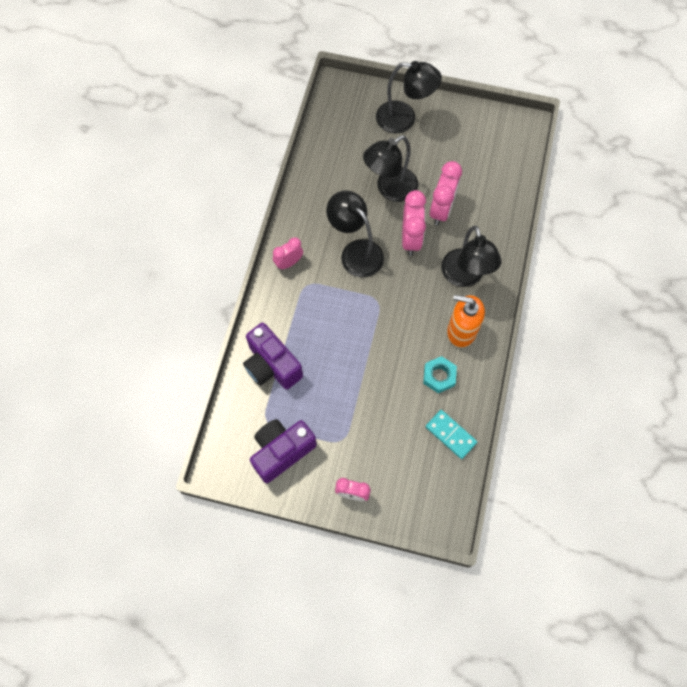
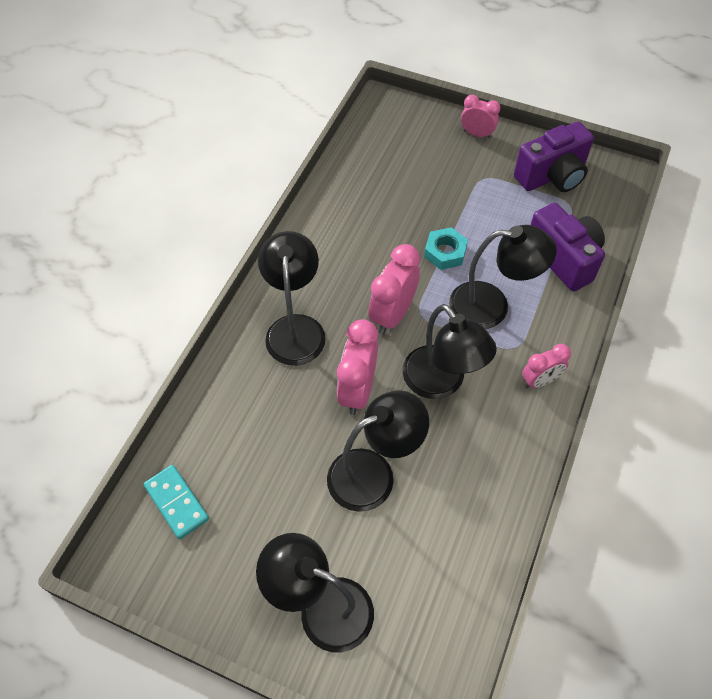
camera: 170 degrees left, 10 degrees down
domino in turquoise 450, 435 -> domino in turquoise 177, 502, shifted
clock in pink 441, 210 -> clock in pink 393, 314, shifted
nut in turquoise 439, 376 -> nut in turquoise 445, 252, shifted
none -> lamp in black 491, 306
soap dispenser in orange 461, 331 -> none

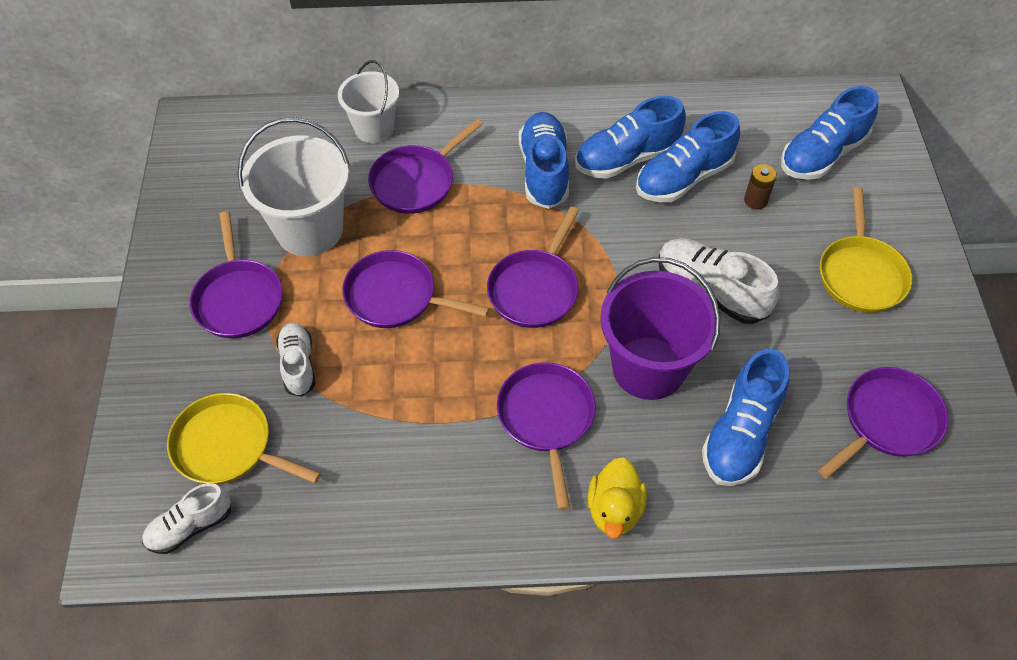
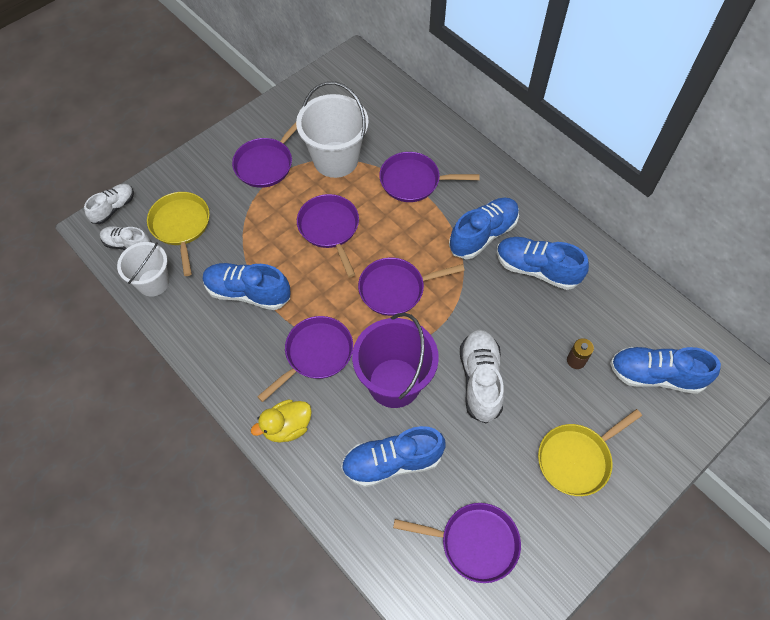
camera: 50 degrees right, 5 degrees up
shoe in white 298, 365 -> shoe in white 113, 208, shifted
bucket in white 374, 128 -> bucket in white 153, 282, shifted
shoe in blue 683, 178 -> shoe in blue 248, 292, shifted

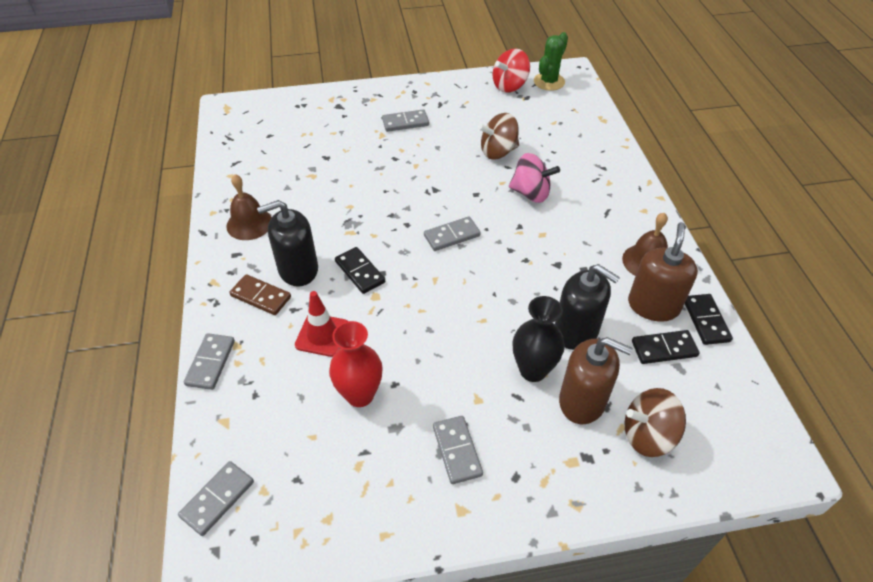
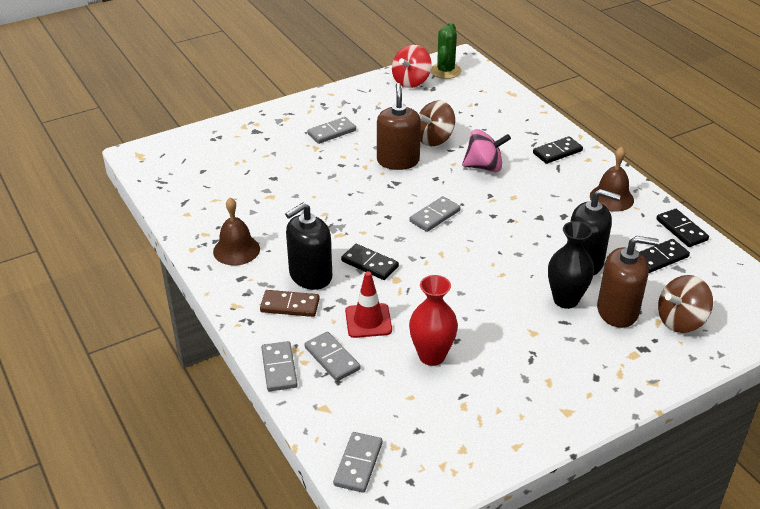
camera: 20 degrees left, 10 degrees down
domino in grey 457, 451 -> domino in grey 332, 358, shifted
soap dispenser in brown 653, 306 -> soap dispenser in brown 398, 161, shifted
none -> domino in black 557, 152

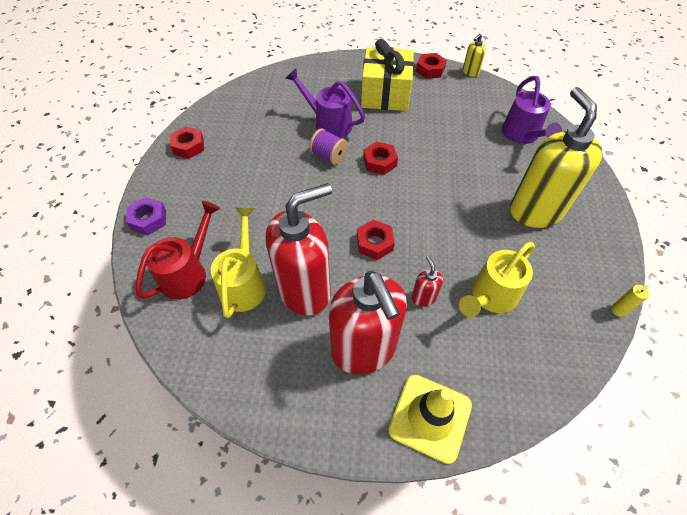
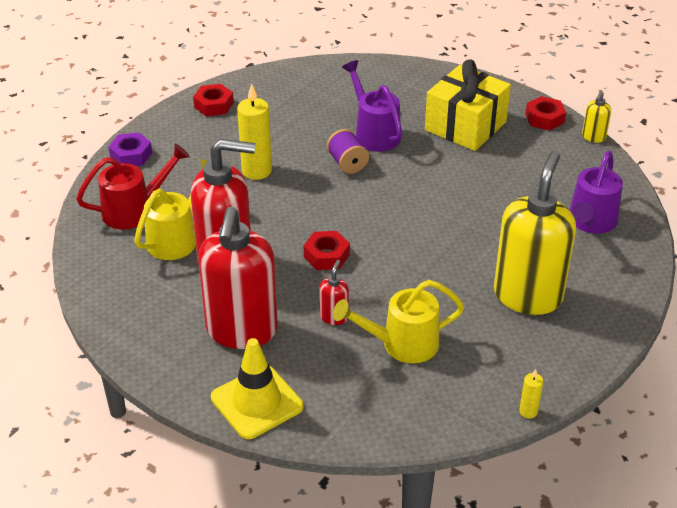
camera: 30 degrees right, 15 degrees down
none -> candle in yellow 256, 171
soap dispenser in yellow 470, 72 -> soap dispenser in yellow 593, 137, 45 degrees counterclockwise
nut in red 379, 162 -> none

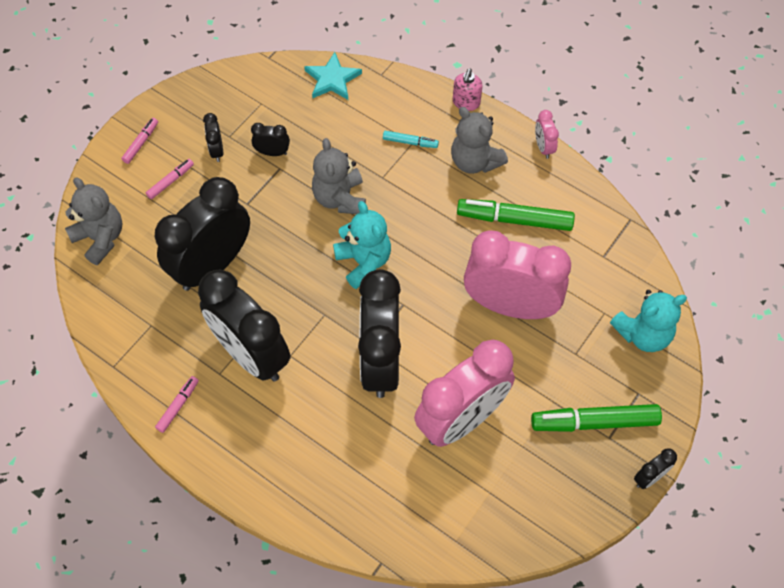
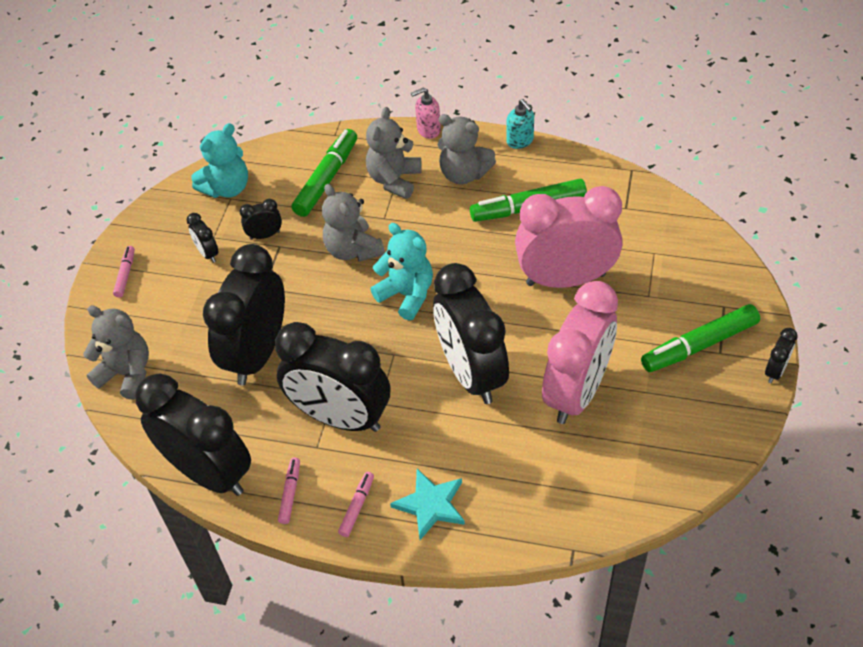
camera: 20 degrees left, 10 degrees down
none -> clock in black 209, 473
teddy bear in turquoise 643, 334 -> teddy bear in turquoise 227, 188, shifted
none -> marker in green 326, 179
marker in pink 170, 181 -> marker in pink 357, 507, shifted
marker in turquoise 410, 142 -> teddy bear in grey 394, 180
star in turquoise 332, 79 -> star in turquoise 430, 505, shifted
soap dispenser in pink 466, 102 -> soap dispenser in pink 428, 130, 75 degrees clockwise
clock in pink 543, 147 -> soap dispenser in turquoise 520, 141

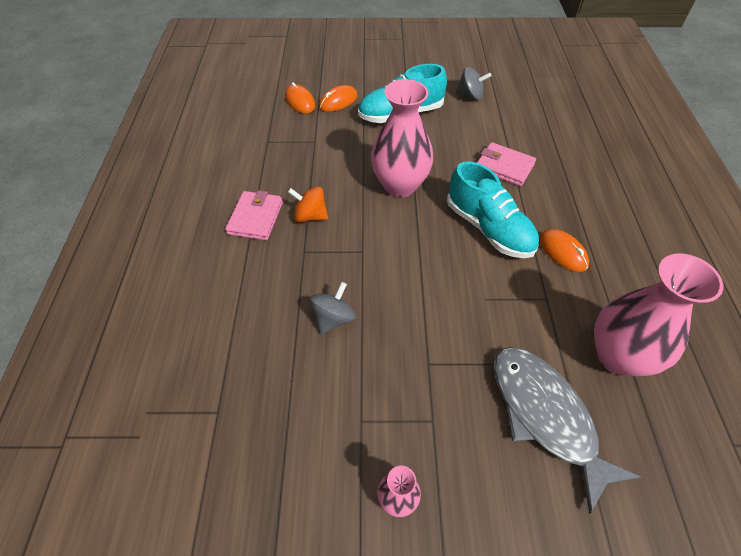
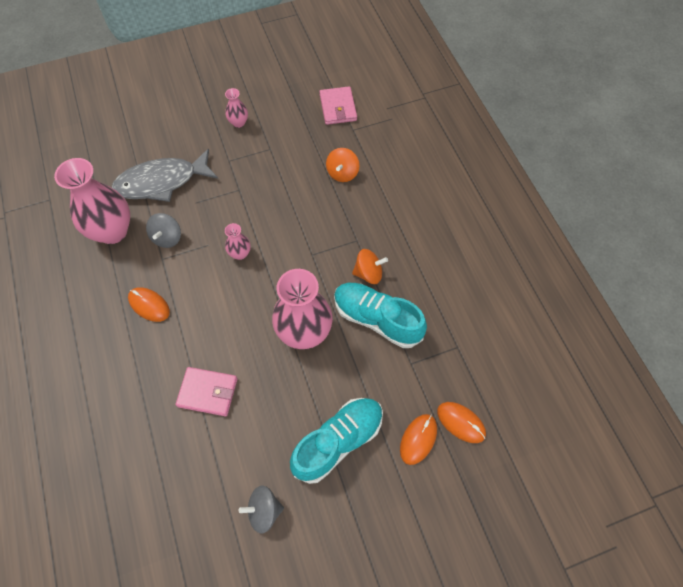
camera: 160 degrees right, 10 degrees up
fish in grey 545, 416 -> fish in grey 162, 182, 120 degrees clockwise
spinning top in grey 333, 318 -> spinning top in grey 167, 238, shifted
none -> vase in pink 240, 253
wallet in pink 255, 218 -> wallet in pink 338, 108, shifted
none -> spinning top in orange 342, 173
shoe in turquoise 488, 228 -> shoe in turquoise 377, 319, shifted

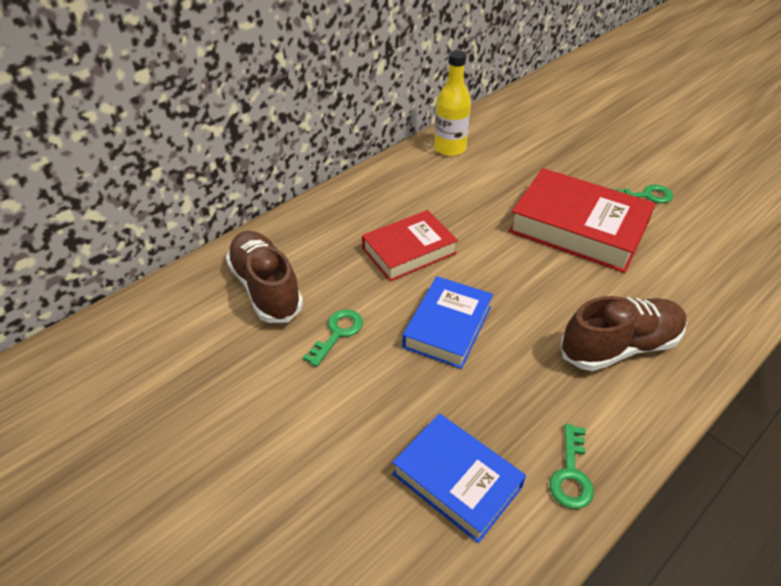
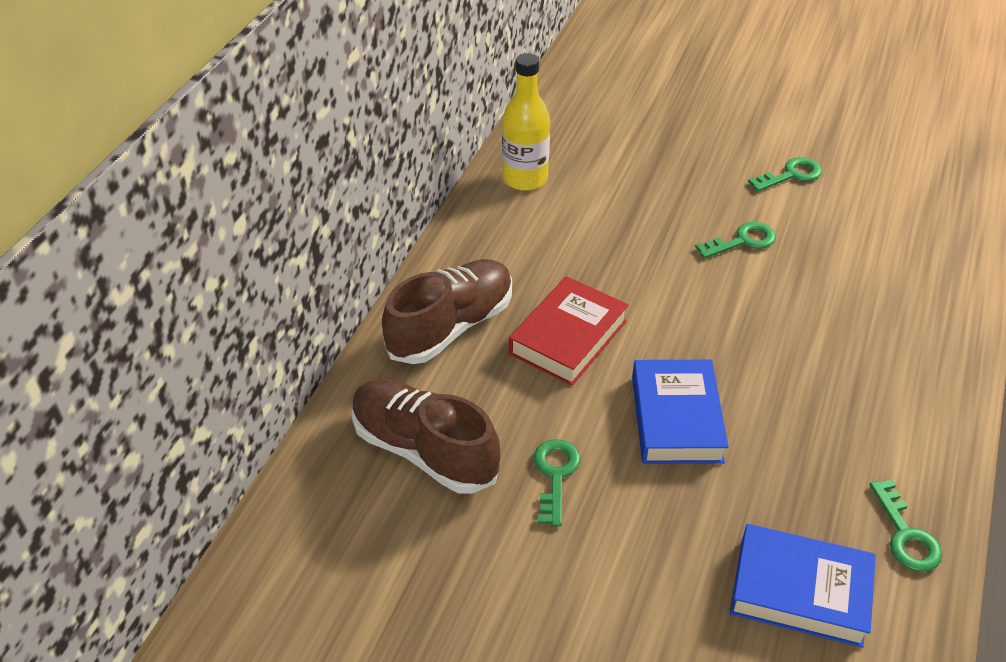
camera: 25 degrees left, 0 degrees up
shoe in brown 619, 346 -> shoe in brown 451, 327, shifted
book in red 578, 228 -> key in green 742, 241

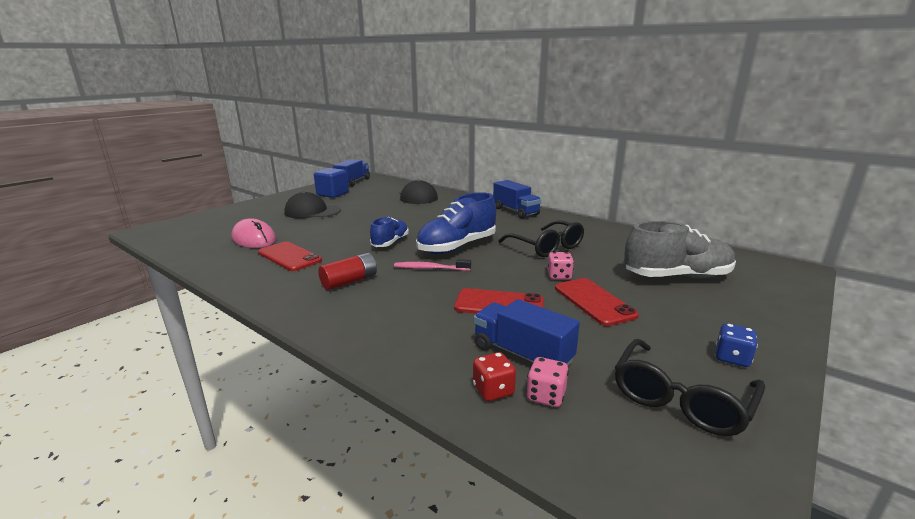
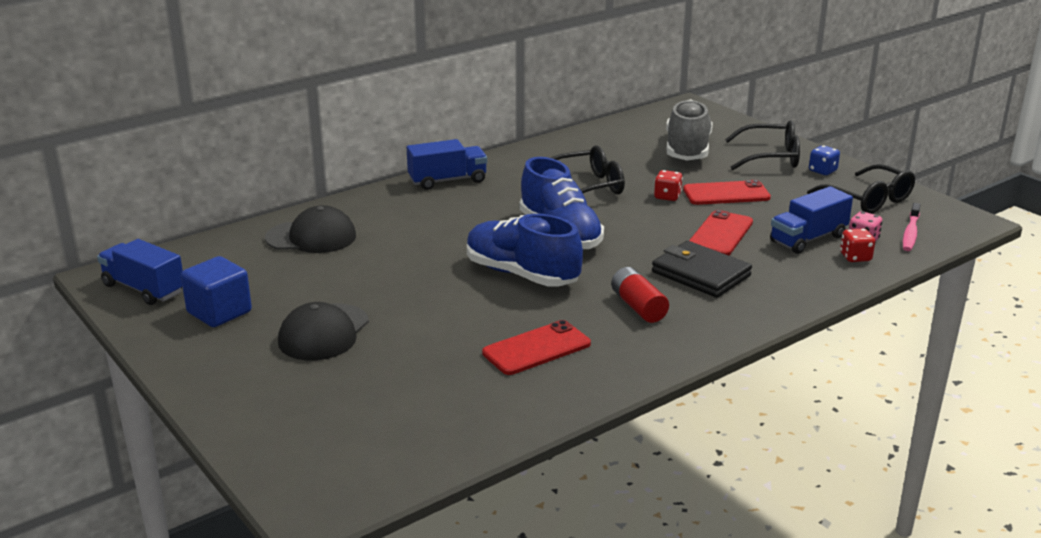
camera: 75 degrees left, 5 degrees up
shoe in blue 390, 243 -> shoe in blue 521, 274, x1.68
none -> wallet in black 701, 274
dice in pink 559, 276 -> dice in red 667, 196
none -> glasses in black 771, 157
toothbrush in pink 430, 268 -> toothbrush in pink 910, 233, shifted
mouse in pink 254, 239 -> none

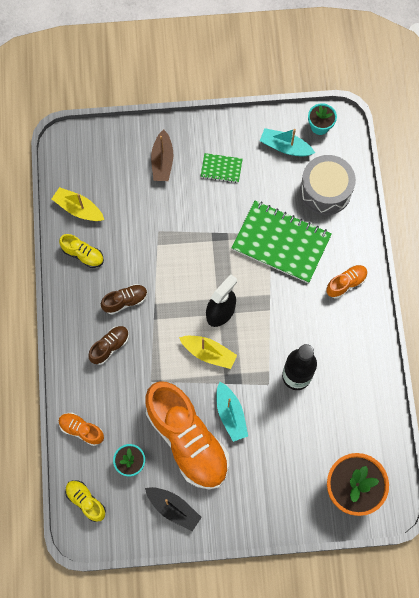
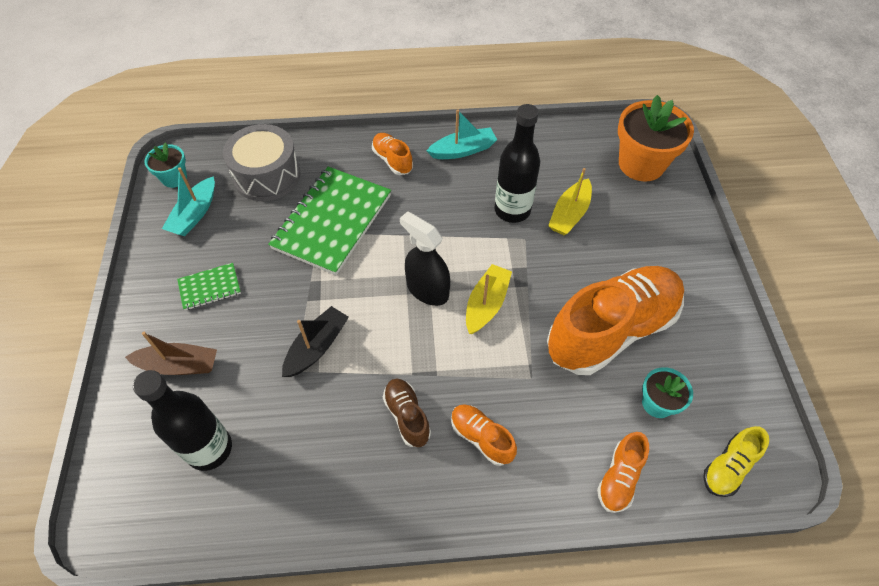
camera: 90 degrees left, 15 degrees down
none -> bottle in black 209, 449
notebook in green 221, 169 -> notebook in green 210, 287, 60 degrees clockwise
boat in black 173, 508 -> boat in black 317, 347, shifted
boat in turquoise 230, 414 -> boat in turquoise 463, 150, shifted
shoe in brown 110, 346 -> shoe in orange 481, 438
boat in yellow 78, 209 -> boat in yellow 569, 214, shifted
shoe in yellow 83, 254 -> none

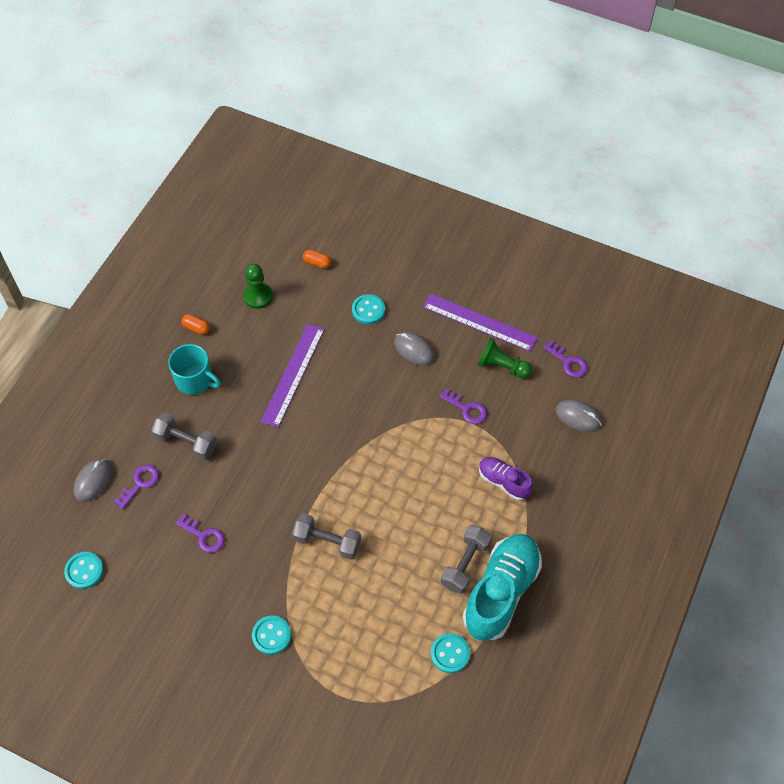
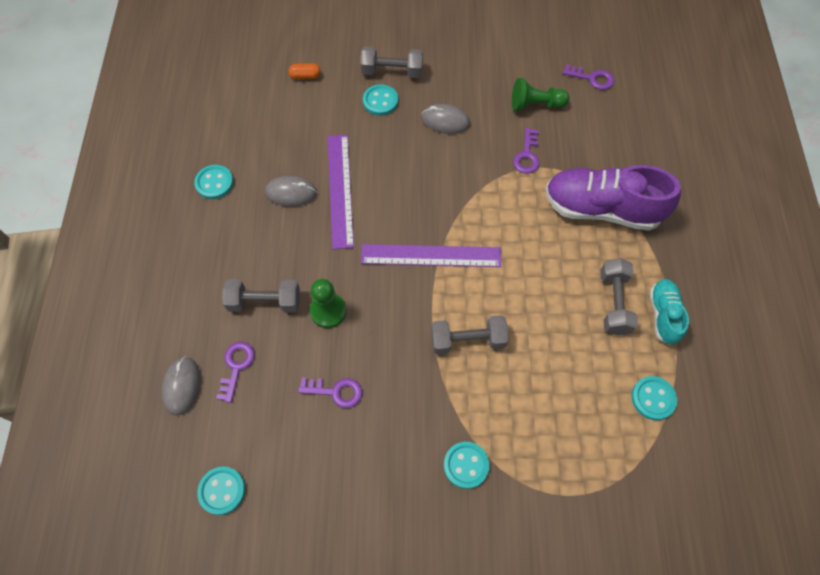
camera: 25 degrees left, 5 degrees up
capsule in orange 196, 328 -> button in turquoise 214, 183
mouse in grey 578, 417 -> mouse in grey 291, 193, shifted
pawn in green 258, 296 -> pawn in green 328, 311, shifted
none -> dumbbell in grey 392, 72
ruler in purple 479, 322 -> ruler in purple 431, 256, shifted
key in purple 467, 409 -> key in purple 527, 155, 90 degrees clockwise
shoe in purple 503, 482 -> shoe in purple 601, 209, x1.87
shoe in turquoise 501, 592 -> shoe in turquoise 663, 315, x0.53
mug in turquoise 195, 380 -> none

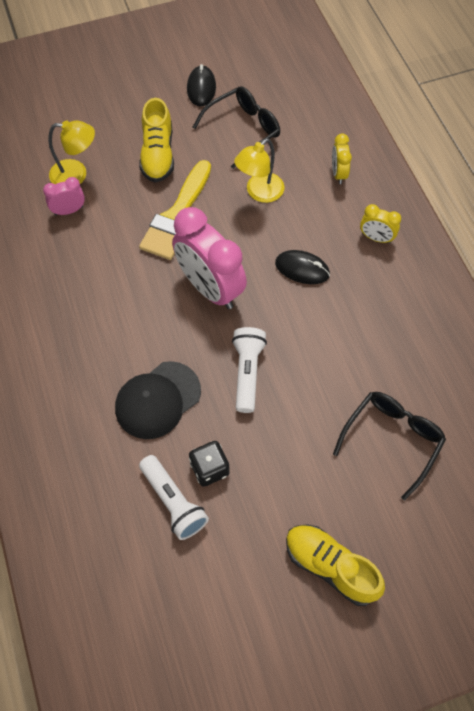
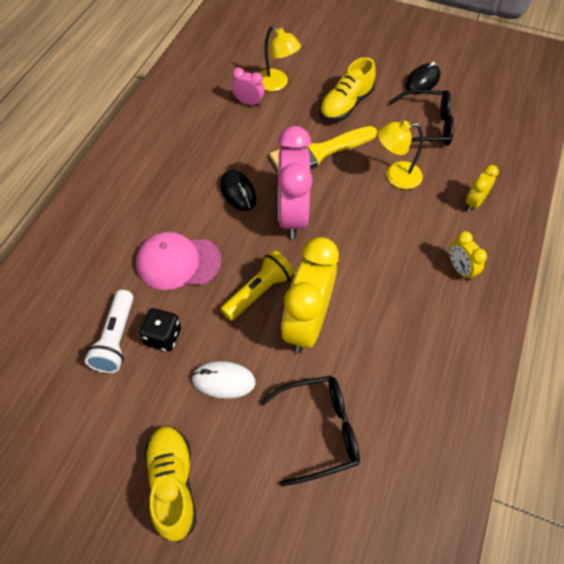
camera: 40 degrees right, 5 degrees down
cap in black 157, 400 -> cap in pink 178, 262
none -> mouse in white 223, 381
mouse in black 302, 269 -> mouse in black 238, 192, shifted
flashlight in white 247, 372 -> flashlight in yellow 258, 292
none -> clock in yellow 307, 323

